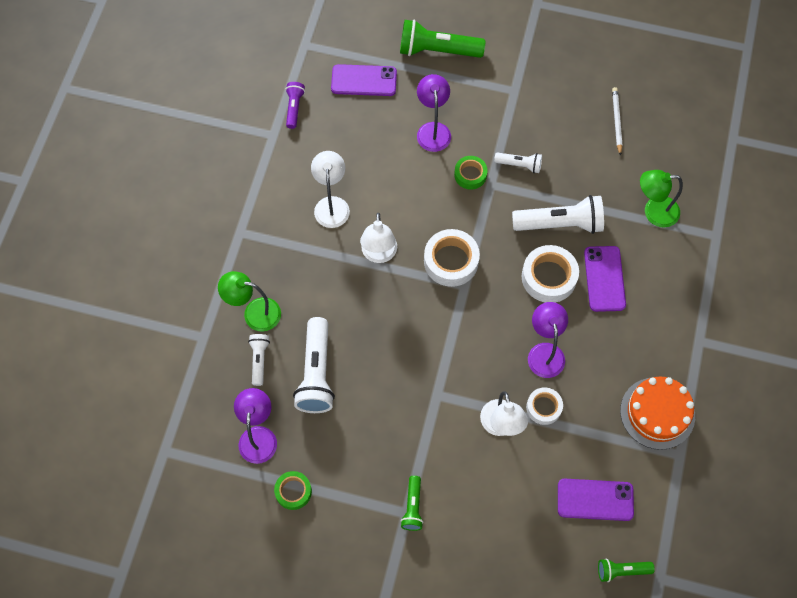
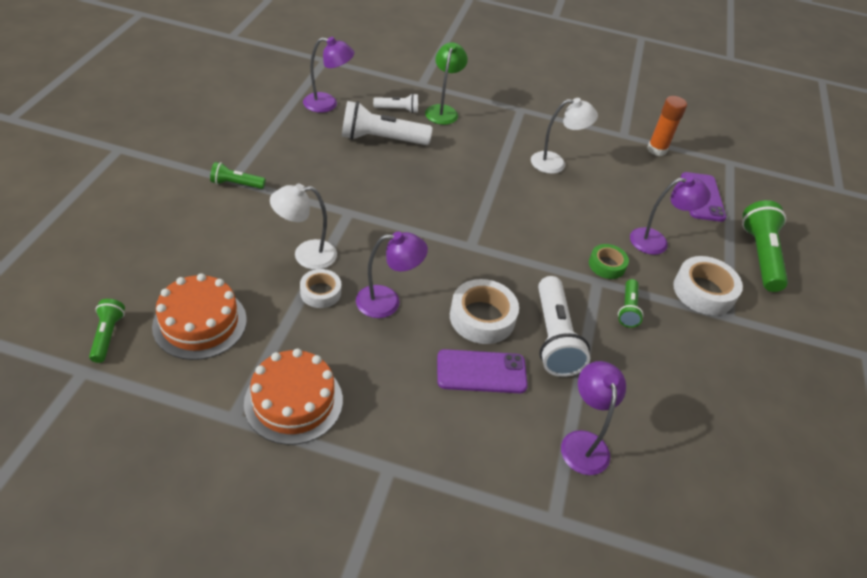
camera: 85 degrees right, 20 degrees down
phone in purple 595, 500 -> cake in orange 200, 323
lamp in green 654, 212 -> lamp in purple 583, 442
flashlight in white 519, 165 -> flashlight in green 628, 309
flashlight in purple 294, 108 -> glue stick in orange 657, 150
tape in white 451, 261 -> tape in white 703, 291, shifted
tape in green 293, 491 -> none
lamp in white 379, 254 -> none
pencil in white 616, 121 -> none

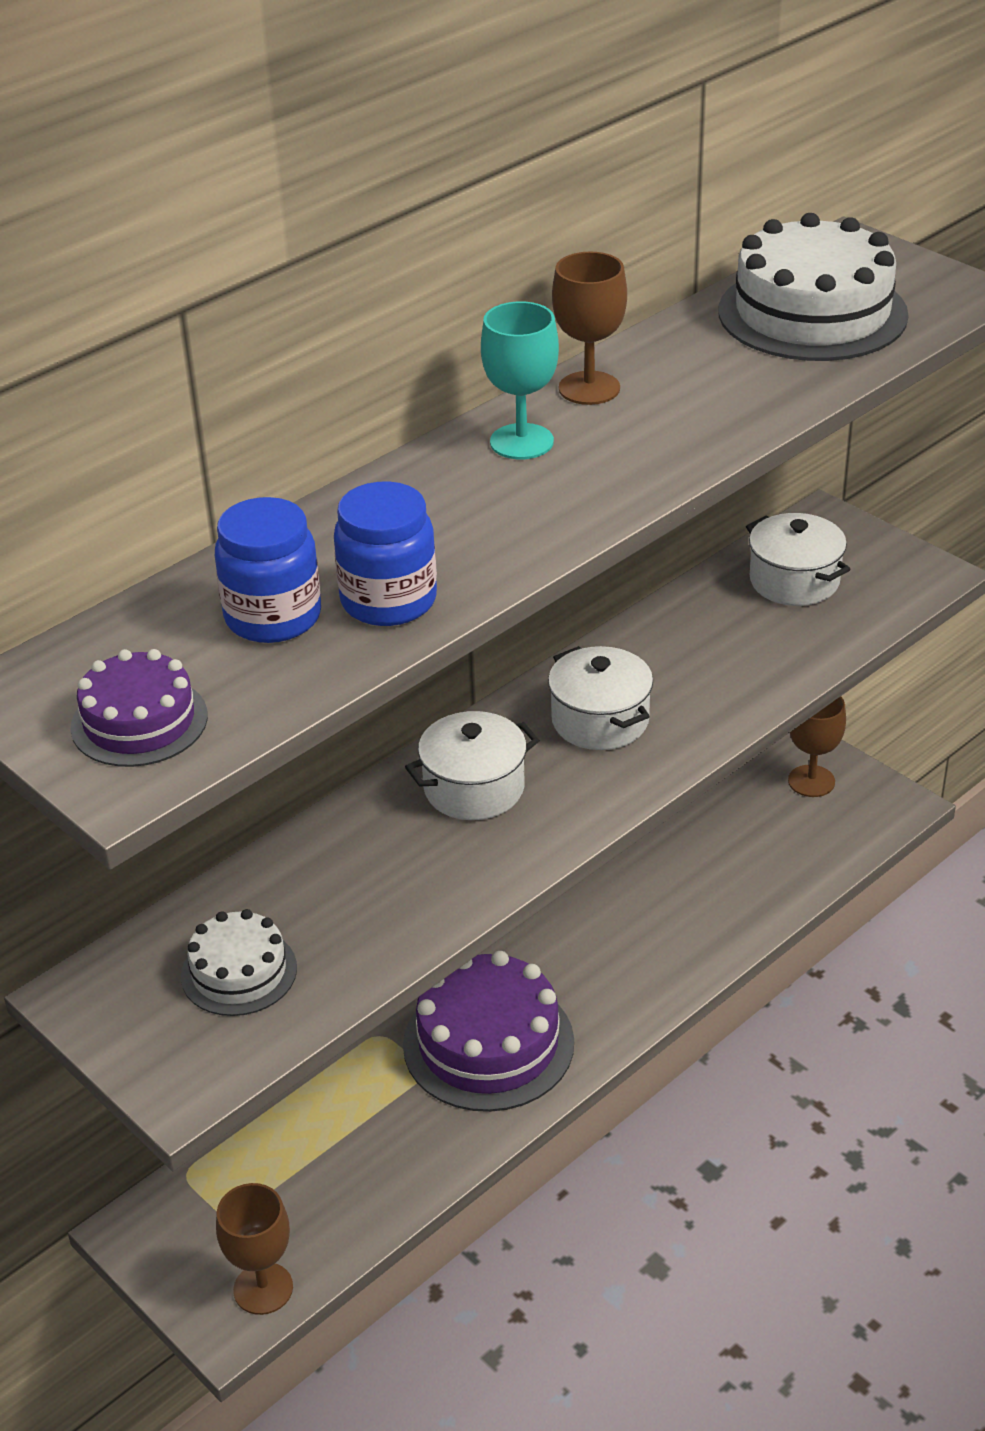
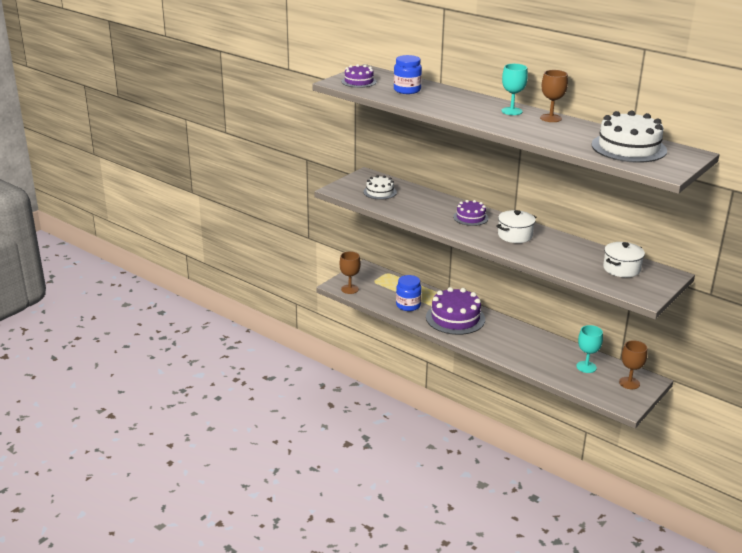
camera: 80 degrees right, 10 degrees down
jar in blue 388, 601 -> jar in blue 408, 305, shifted
pot in white 474, 788 -> cake in purple 470, 217
none -> goblet in turquoise 586, 367

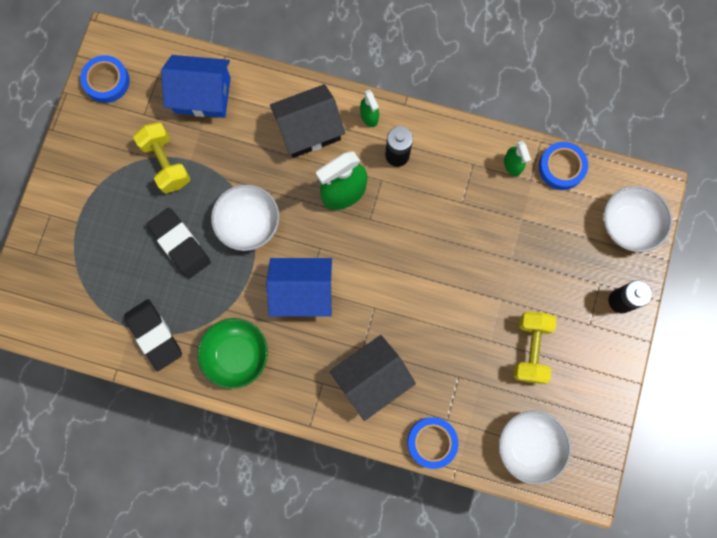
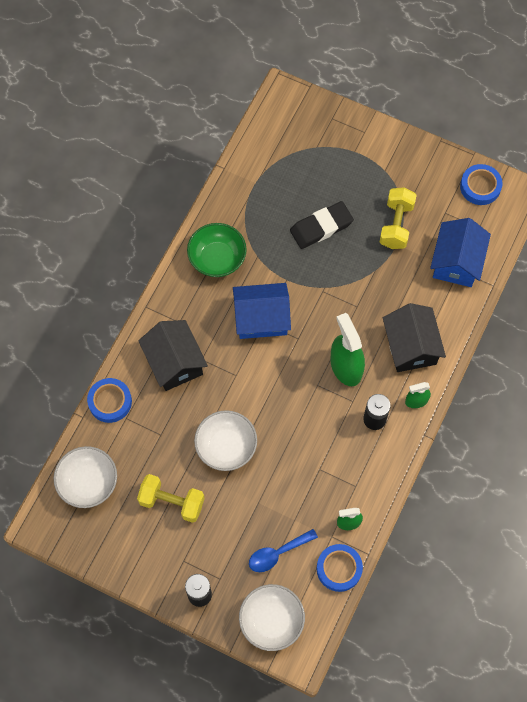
camera: 100 degrees right, 10 degrees down
bowl in white 248, 223 -> bowl in white 226, 446, shifted
house in blue 302, 291 -> house in blue 261, 318, 75 degrees clockwise
none -> spoon in blue 277, 553
dumbbell in yellow 166, 163 -> dumbbell in yellow 396, 225, 60 degrees counterclockwise
eraser in black 154, 335 -> none

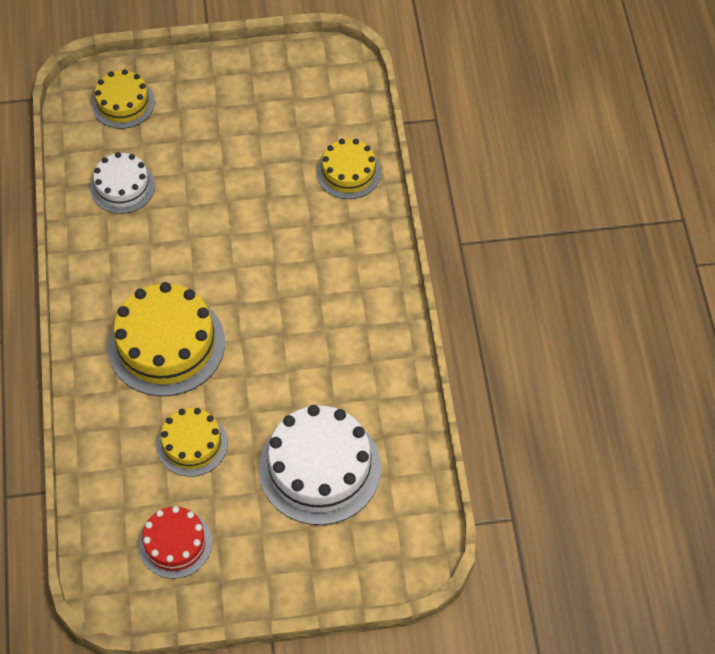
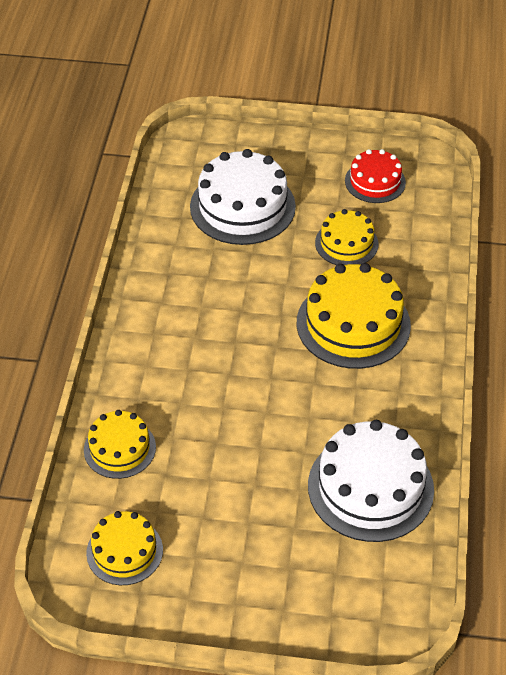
camera: 165 degrees left, 10 degrees down
cake in yellow 123, 103 -> cake in yellow 124, 551, shifted
cake in white 122, 187 -> cake in white 370, 487, x1.71

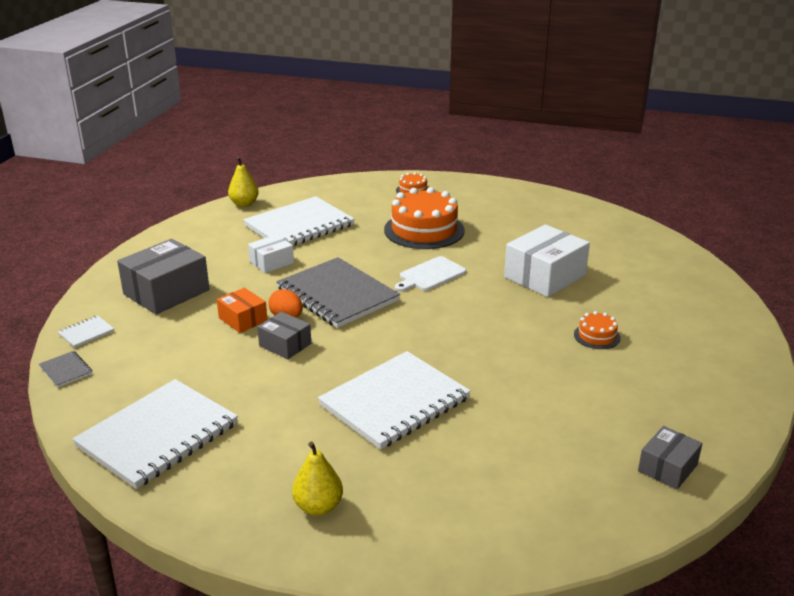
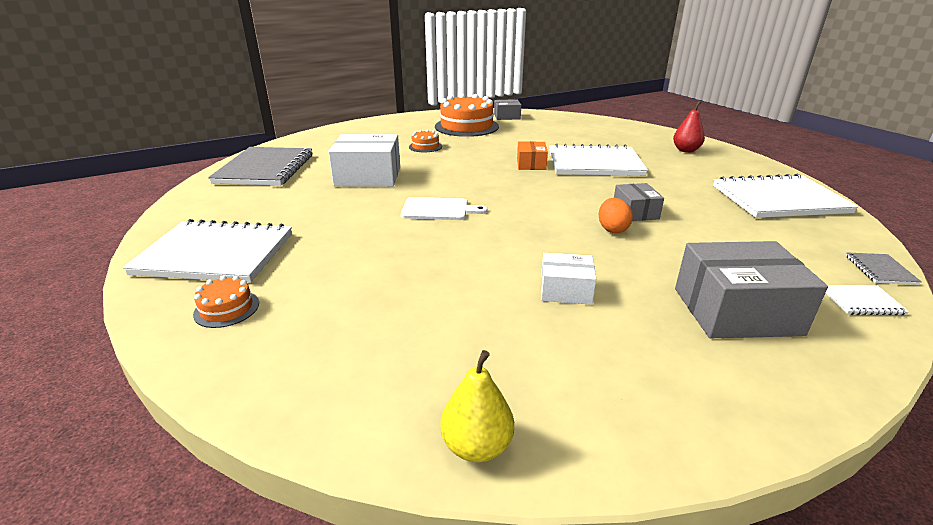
camera: 135 degrees left, 0 degrees up
notebook in white 299, 225 -> notebook in white 215, 254, shifted
notebook in grey 337, 295 -> notebook in grey 265, 169, shifted
cake in orange 424, 230 -> cake in orange 466, 126, shifted
box in orange 243, 319 -> box in orange 531, 164, shifted
pear in yellow 318, 506 -> pear in red 686, 150

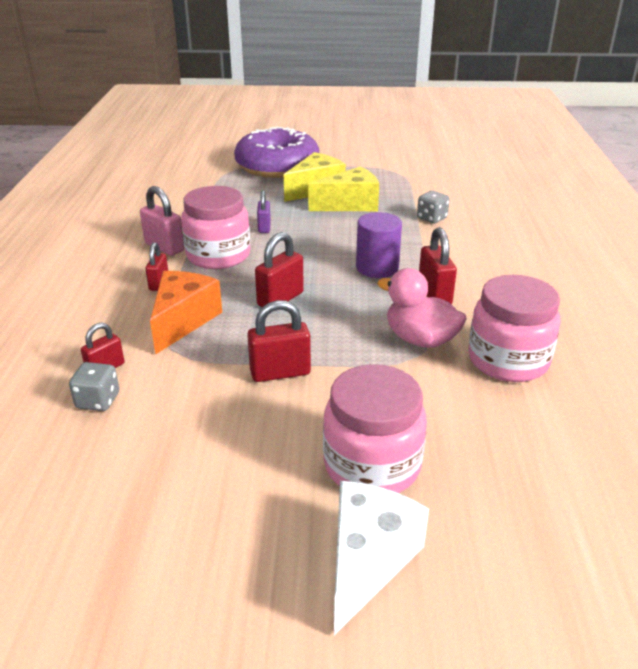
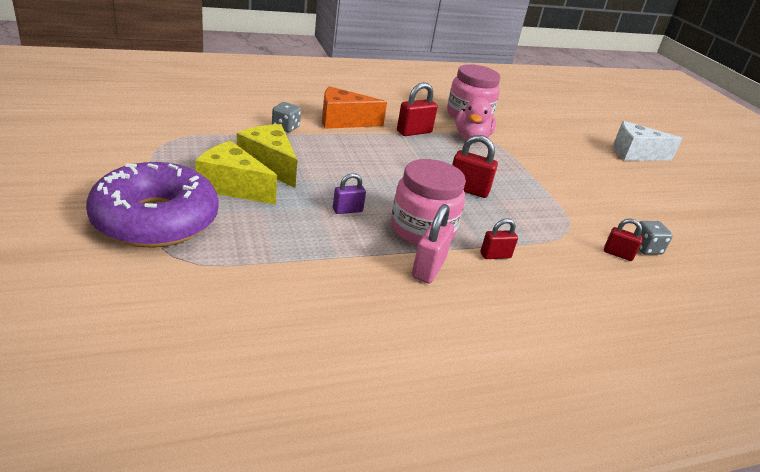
camera: 115 degrees left, 0 degrees up
cheese in orange 183, 321 -> cheese in orange 343, 121, shifted
padlock in red 280, 373 -> none
jar in pink 372, 465 -> none
cylinder in purple 377, 268 -> none

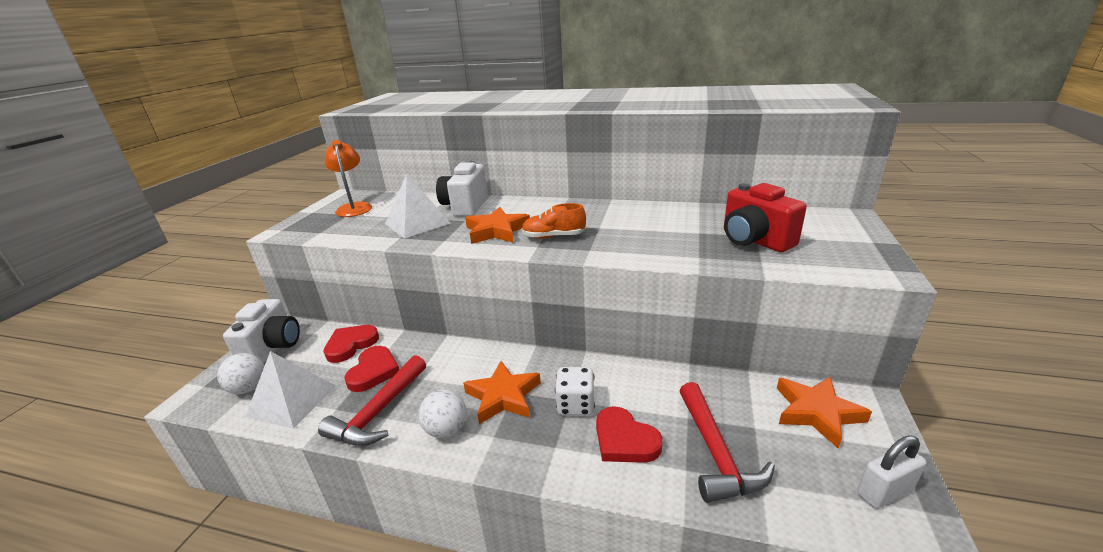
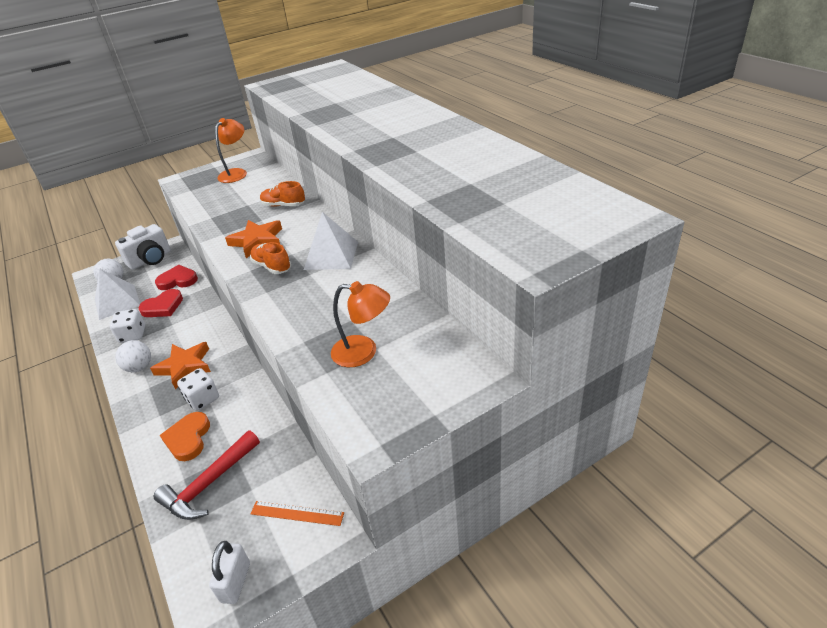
camera: 45 degrees right, 10 degrees up
hammer in red 378, 412 -> dice in white 133, 335
heart in red 624, 440 -> heart in orange 188, 438
padlock in white 884, 492 -> padlock in white 236, 582, 75 degrees clockwise
star in orange 816, 412 -> ruler in orange 297, 513
camera in white 465, 207 -> shoe in orange 283, 205
pyramid in white 417, 223 -> pyramid in white 331, 255, shifted
camera in red 754, 240 -> lamp in orange 363, 352

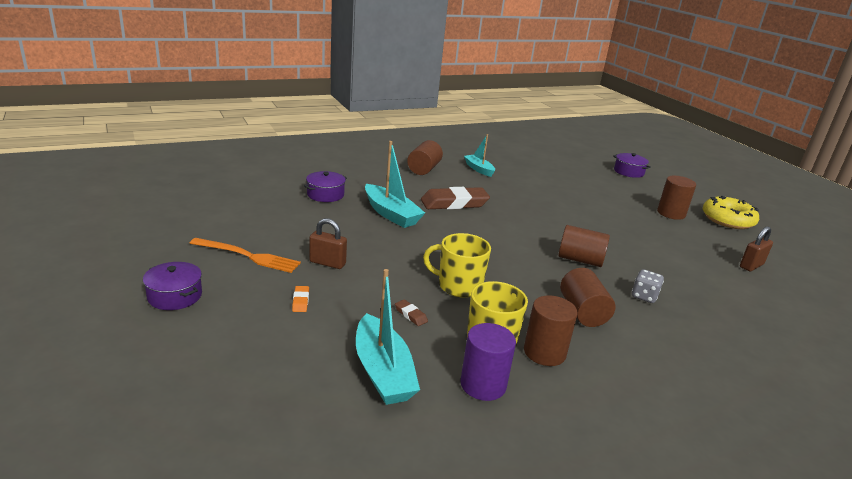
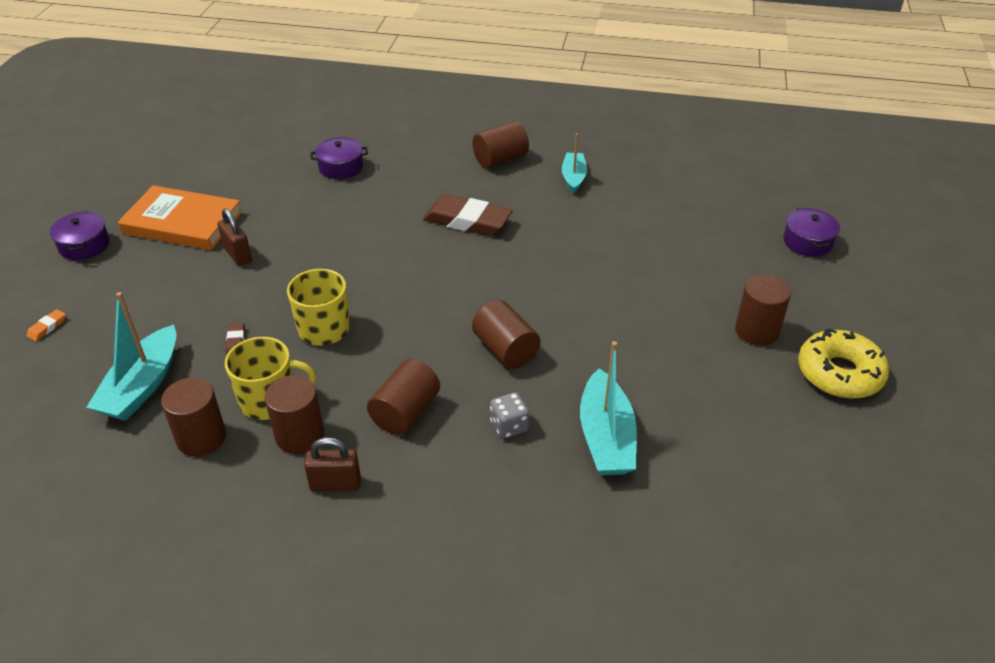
camera: 40 degrees right, 15 degrees up
eraser in orange 300, 301 -> eraser in orange 47, 327, shifted
fork in orange 248, 256 -> book in orange 182, 223
cylinder in purple 483, 385 -> cylinder in brown 201, 438
padlock in brown 751, 266 -> padlock in brown 335, 484, shifted
boat in turquoise 391, 214 -> boat in turquoise 606, 437, shifted

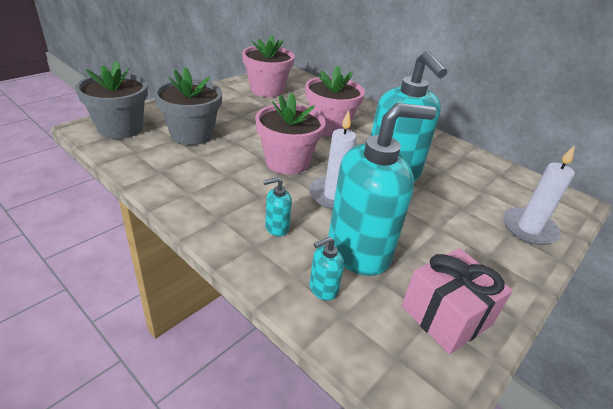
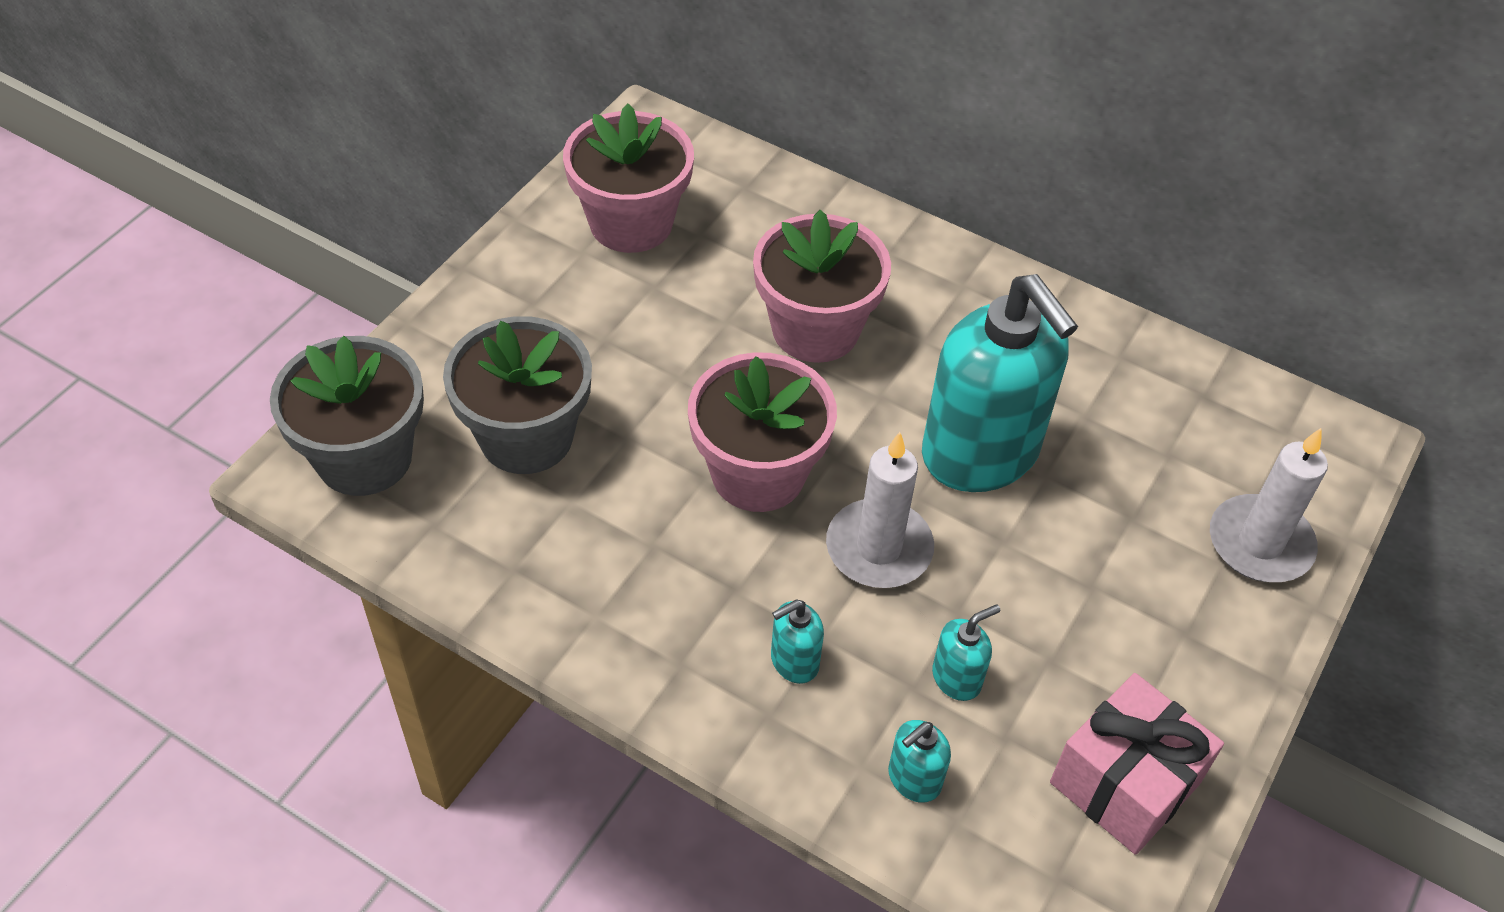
camera: 10 degrees left, 15 degrees up
soap dispenser in turquoise 359, 250 -> soap dispenser in turquoise 957, 678, x0.40

